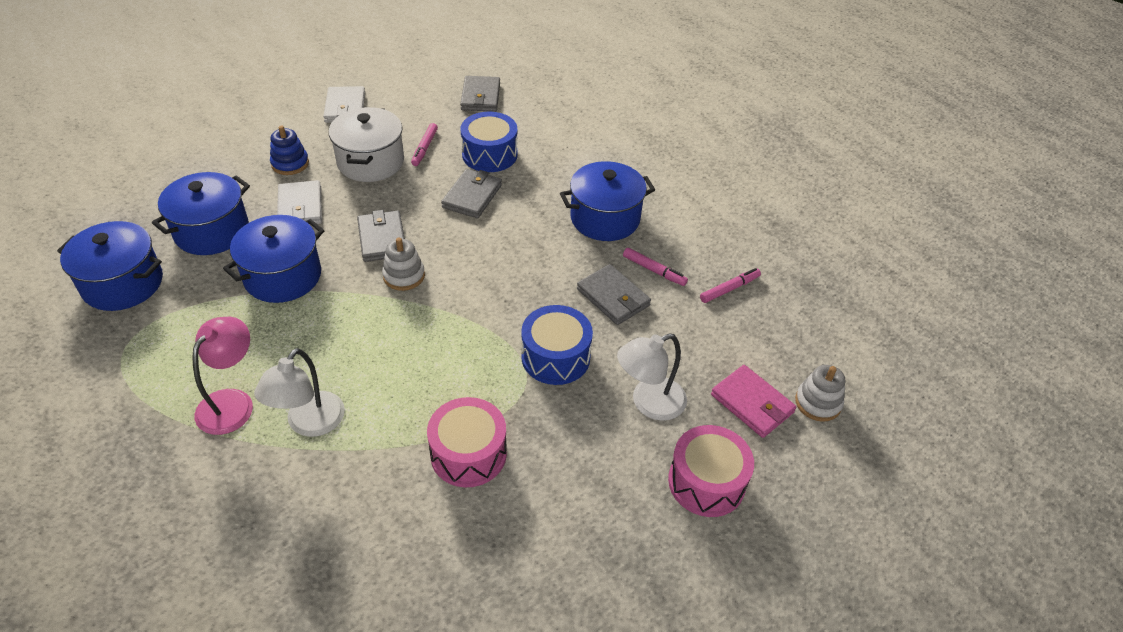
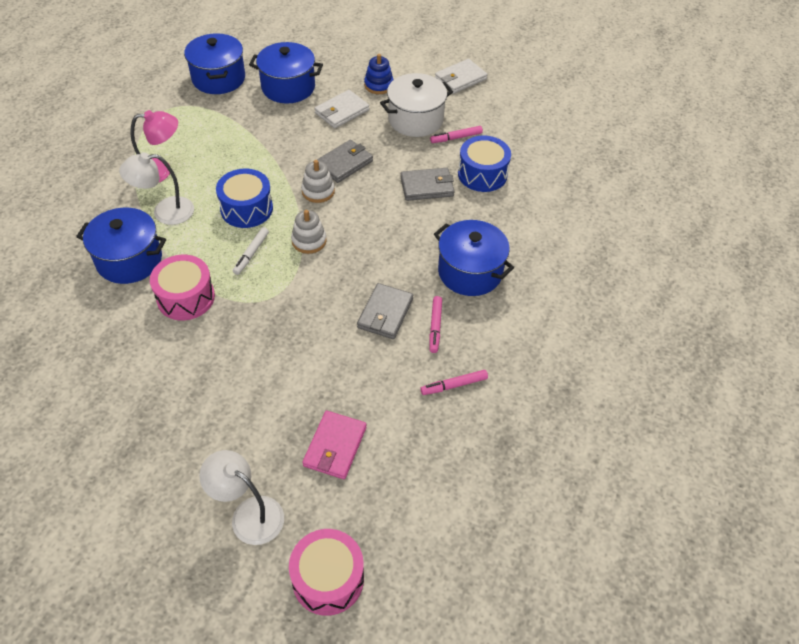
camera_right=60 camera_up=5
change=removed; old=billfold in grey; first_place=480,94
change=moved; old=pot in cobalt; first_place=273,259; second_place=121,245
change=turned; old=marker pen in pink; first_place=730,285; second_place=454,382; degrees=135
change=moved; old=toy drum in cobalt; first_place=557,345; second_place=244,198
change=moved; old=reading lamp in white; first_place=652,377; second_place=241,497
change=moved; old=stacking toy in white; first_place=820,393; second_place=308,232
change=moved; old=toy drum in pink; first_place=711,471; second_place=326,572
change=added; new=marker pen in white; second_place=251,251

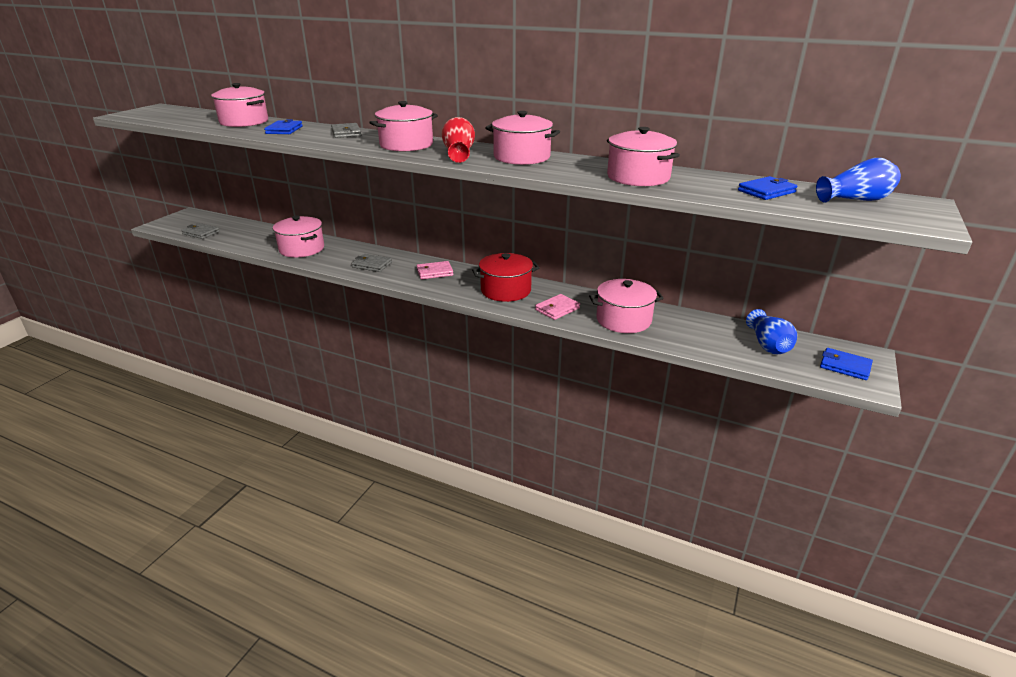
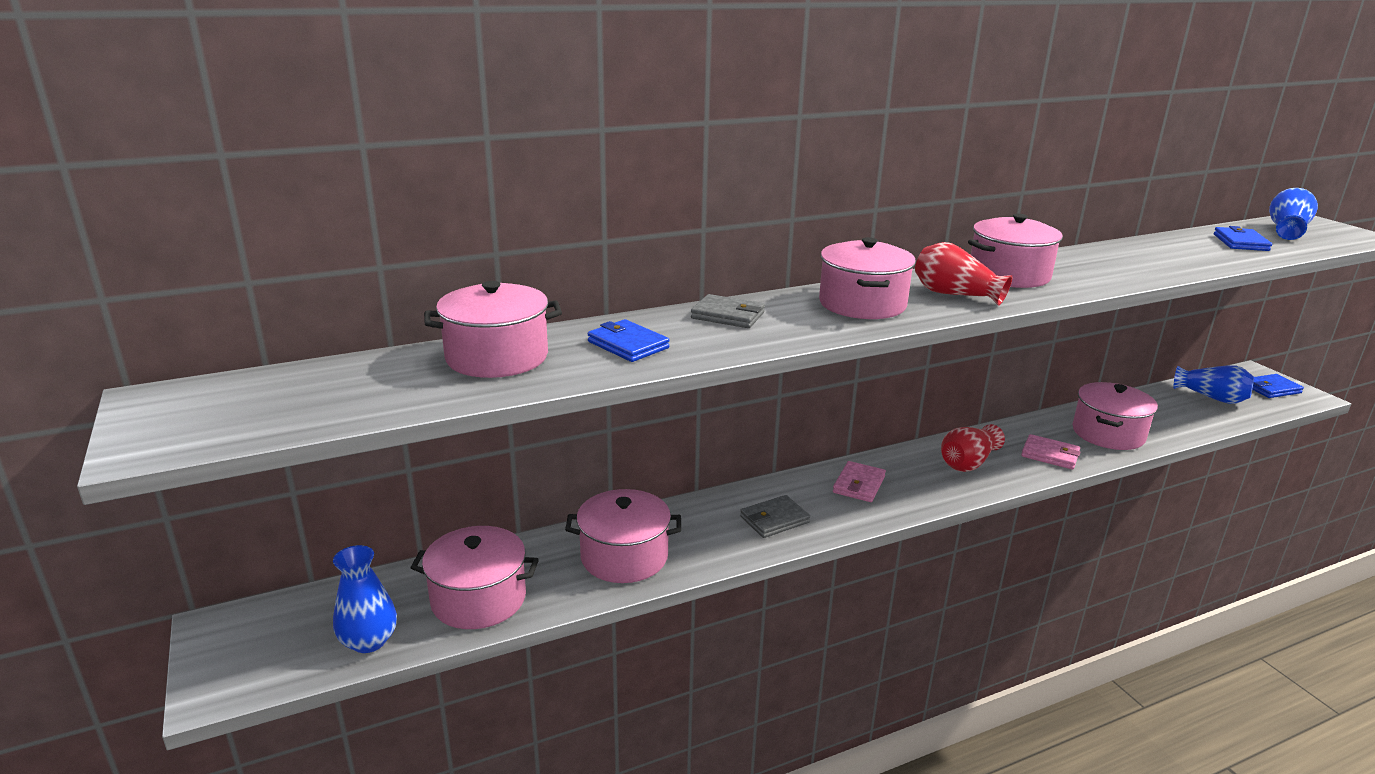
camera_right=-50 camera_up=-5
change=moved; old=pot in pink; first_place=643,156; second_place=474,577
change=replaced; old=billfold in grey; new=flower vase in cobalt; first_place=200,231; second_place=365,599
change=replaced; old=pot in red; new=flower vase in red; first_place=505,277; second_place=973,448
change=turned; old=billfold in pink; first_place=557,307; second_place=1051,451; degrees=-60

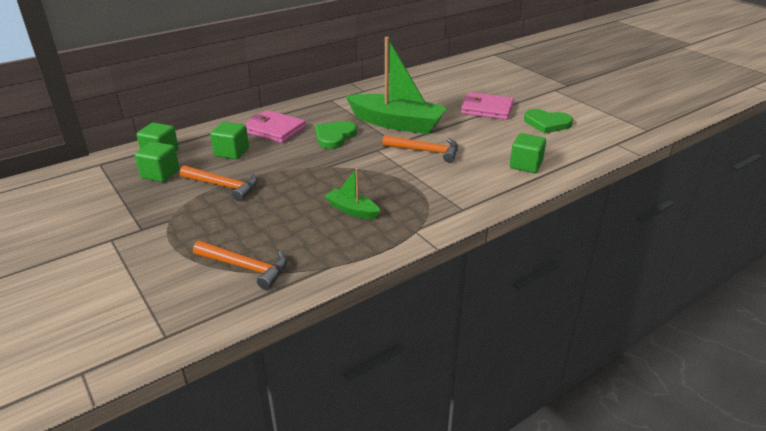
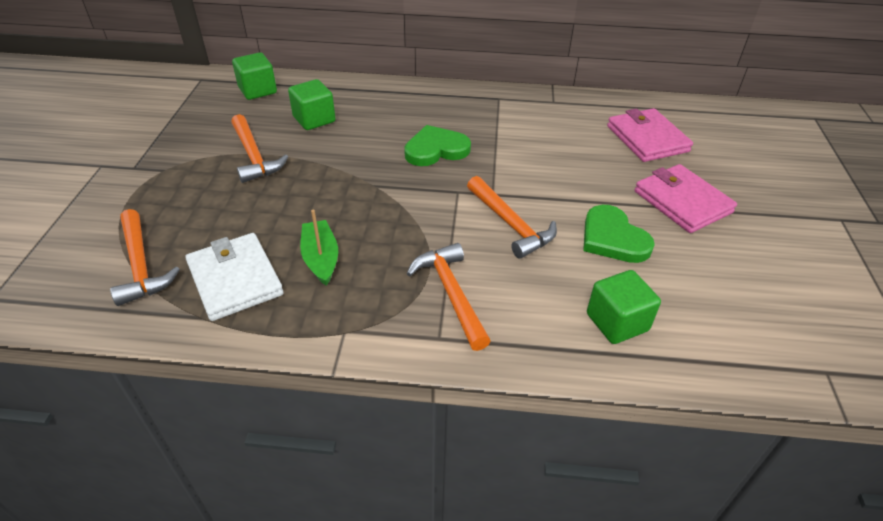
camera_right=40 camera_up=10
change=removed; old=sailboat in emerald; first_place=397,85
change=moved; old=heart in emerald; first_place=548,121; second_place=619,234
change=moved; old=billfold in pink; first_place=275,126; second_place=650,135
change=removed; old=block in emerald; first_place=157,162
change=added; new=billfold in white; second_place=234,277
change=added; new=claw hammer in orange; second_place=448,297

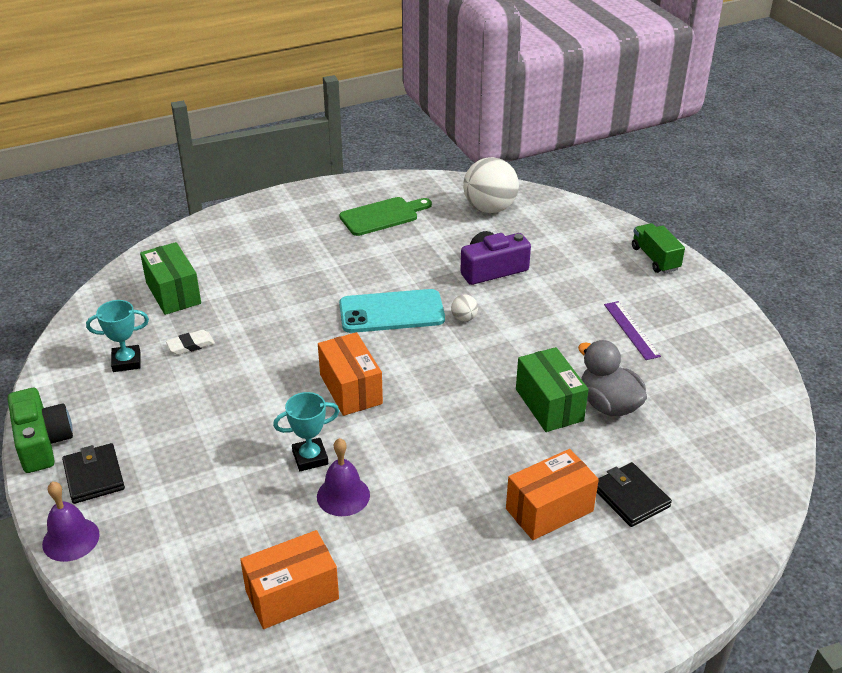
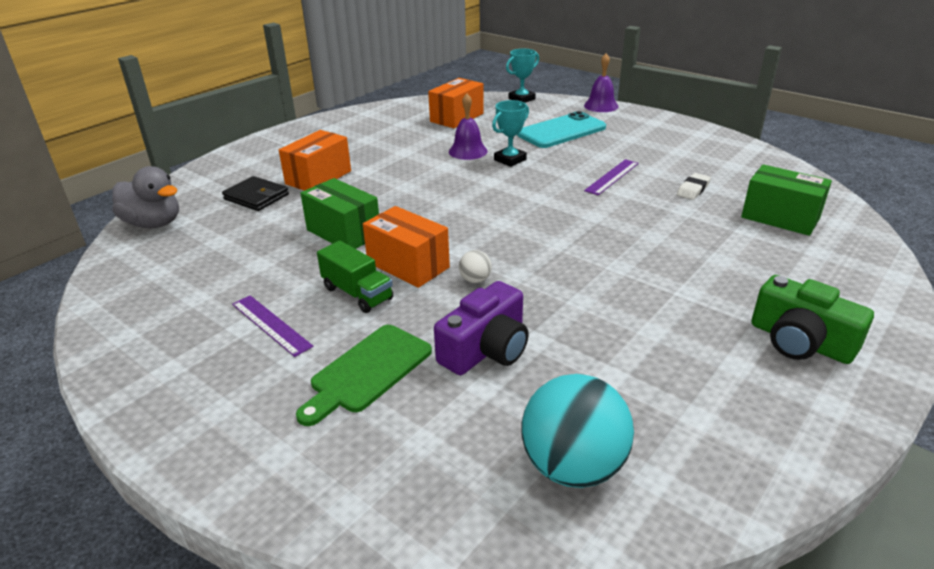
camera_right=155 camera_up=-5
change=recoloured; old=play ball in white; new=play ball in turquoise; first_place=491,185; second_place=577,431
change=moved; old=chopping board in emerald; first_place=385,216; second_place=364,375
change=moved; old=truck in emerald; first_place=658,248; second_place=355,277
change=moved; old=smartphone in turquoise; first_place=392,311; second_place=561,129
change=moved; old=award cup in turquoise; first_place=117,336; second_place=522,76
change=moved; old=parcel in orange; first_place=350,374; second_place=406,247
change=moved; old=duck in grey; first_place=612,378; second_place=145,197
change=moved; old=photo camera in emerald; first_place=40,430; second_place=812,319
change=removed; old=billfold in ebony; first_place=93,473
change=added; new=straightedge in purple; second_place=611,177

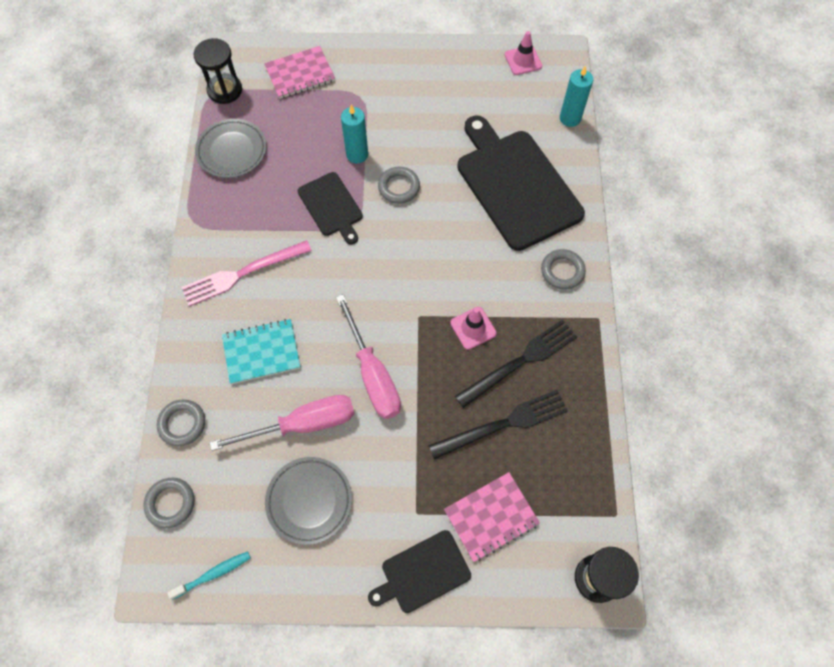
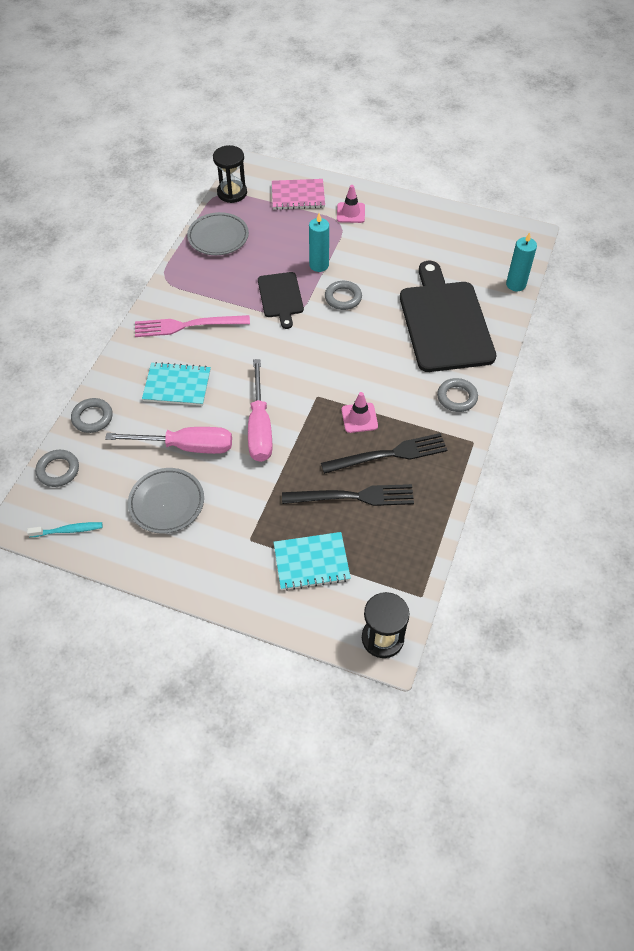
camera_right=20 camera_up=-10
change=moved; old=traffic cone in pink; first_place=523,53; second_place=351,204
change=recoloured; old=notepad in pink; new=notepad in turquoise; first_place=492,517; second_place=312,561
change=removed; old=chopping board in ebony; first_place=419,571

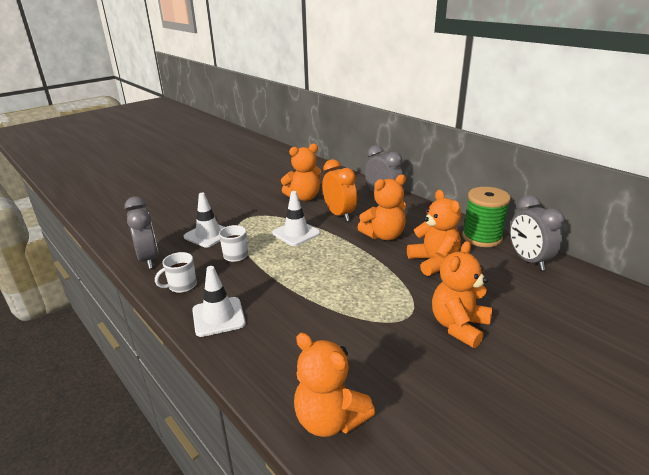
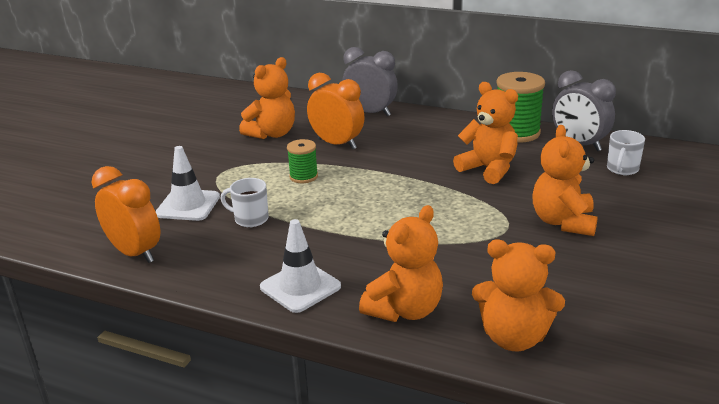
camera_right=-25 camera_up=0
change=moved; old=stuffed bear in orange; first_place=381,207; second_place=401,263
change=replaced; old=traffic cone in white; new=spool in emerald; first_place=296,218; second_place=302,161
change=recoloured; old=clock in grey; new=clock in orange; first_place=141,232; second_place=126,214
change=moved; old=coffee mug in white; first_place=176,272; second_place=626,152

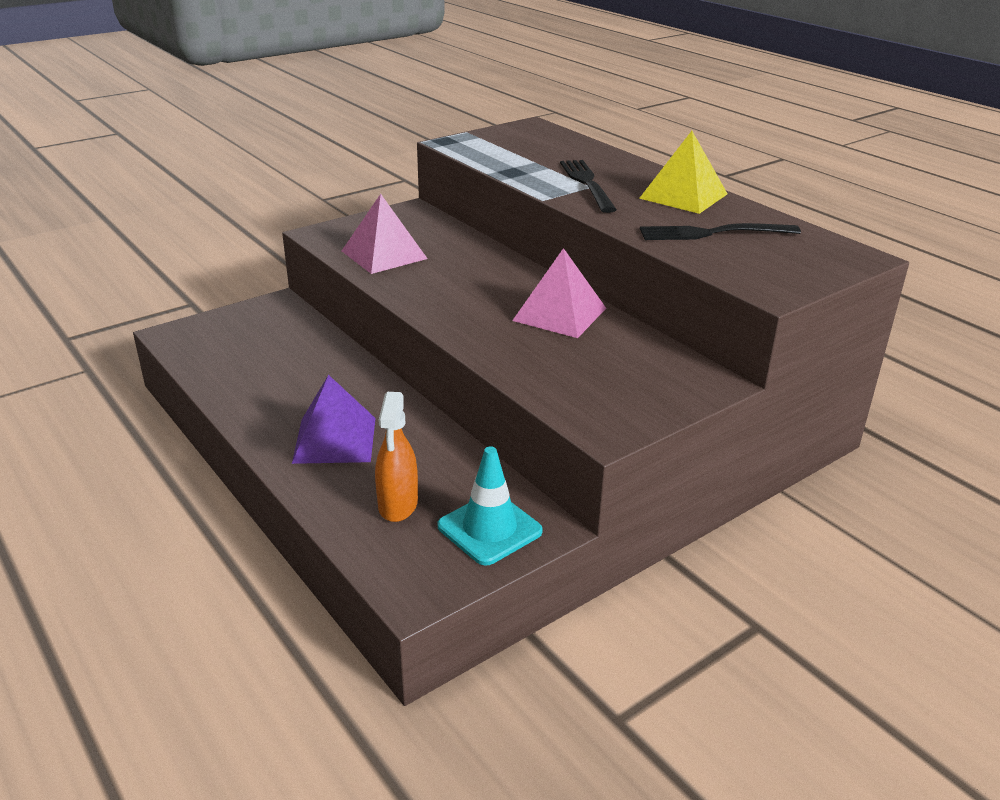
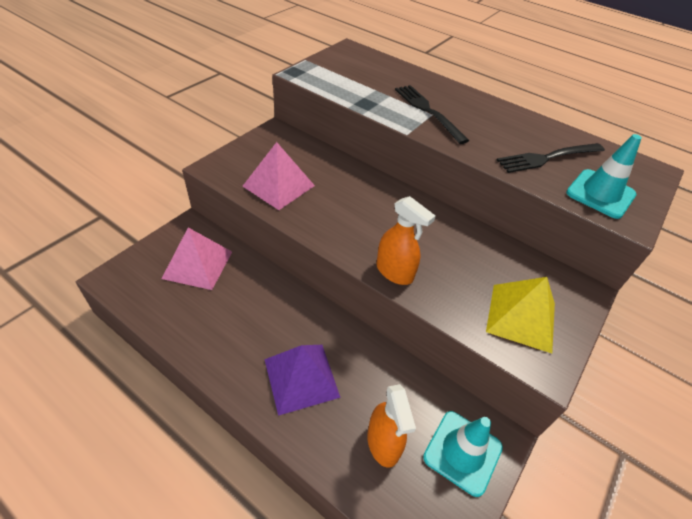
camera_right=-20 camera_up=15
change=moved; old=solid pyramid in golden; first_place=683,172; second_place=520,315
change=moved; old=solid pyramid in pink; first_place=559,293; second_place=197,259
change=added; new=traffic cone in turquoise; second_place=604,176
change=added; new=spray cleaner in orange; second_place=406,240

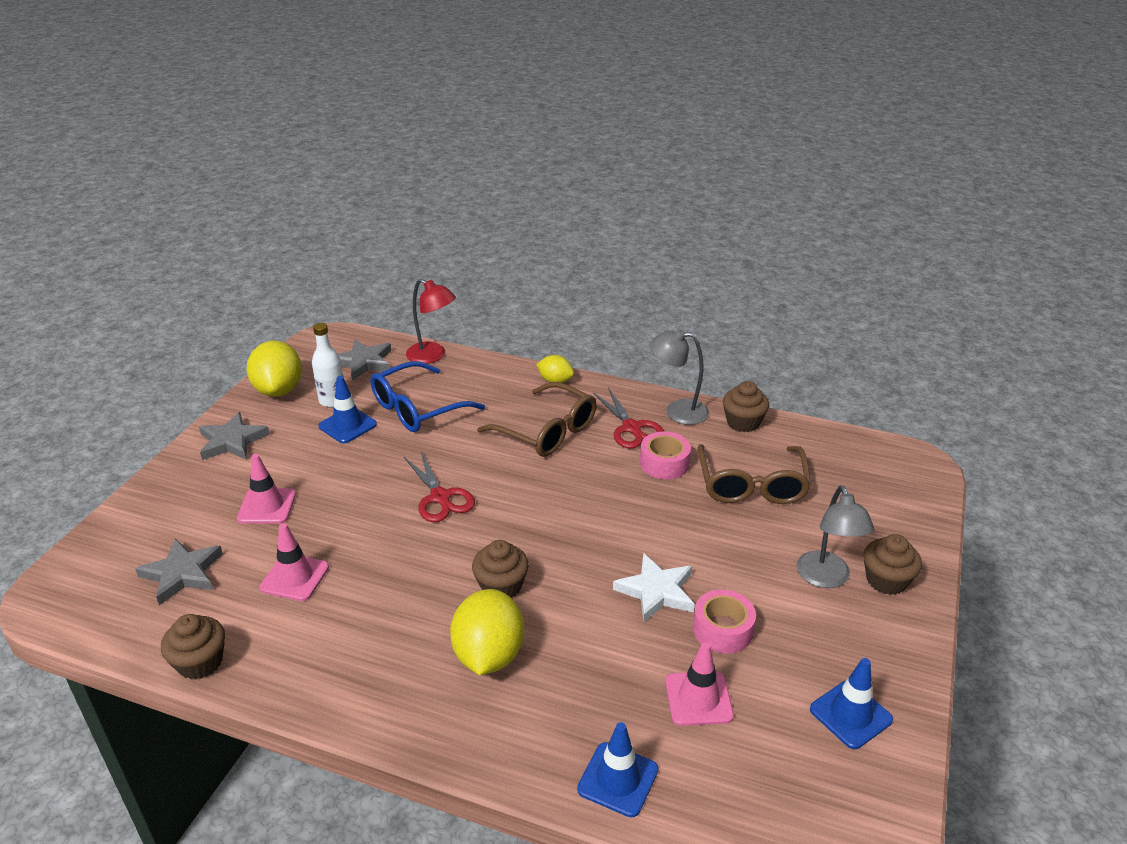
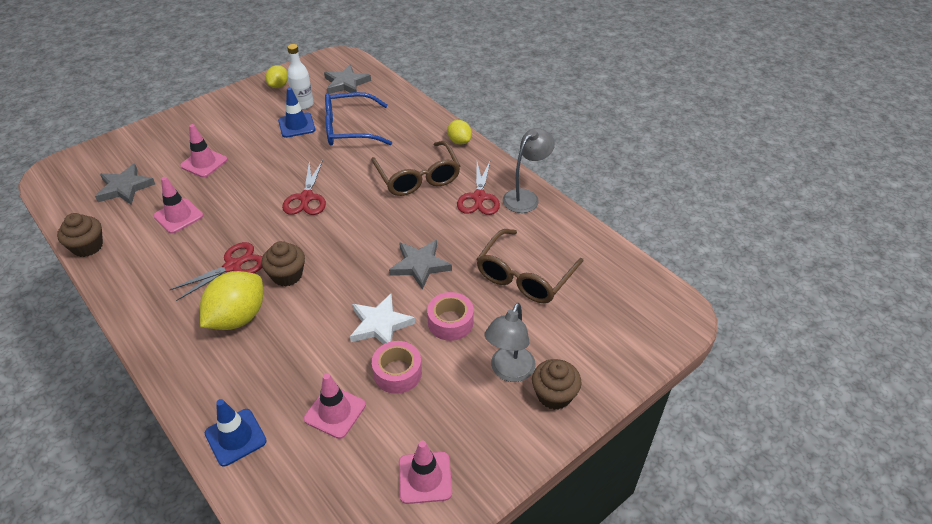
camera_right=30 camera_up=10
change=removed; old=reading lamp in red; first_place=431,321
change=turned; old=reading lamp in grey; first_place=679,377; second_place=529,170; degrees=90
change=resized; old=lemon in golden; first_place=274,369; second_place=276,76; factor=0.55
change=removed; old=fairy cake in russet; first_place=746,406
change=moved; old=five-pointed star in grey; first_place=234,436; second_place=420,265
change=moved; old=roll of tape in pink; first_place=665,455; second_place=450,316
change=recoloured; old=traffic cone in cobalt; new=traffic cone in pink; first_place=851,703; second_place=425,472
change=added; new=pair of scissors in red; second_place=215,271

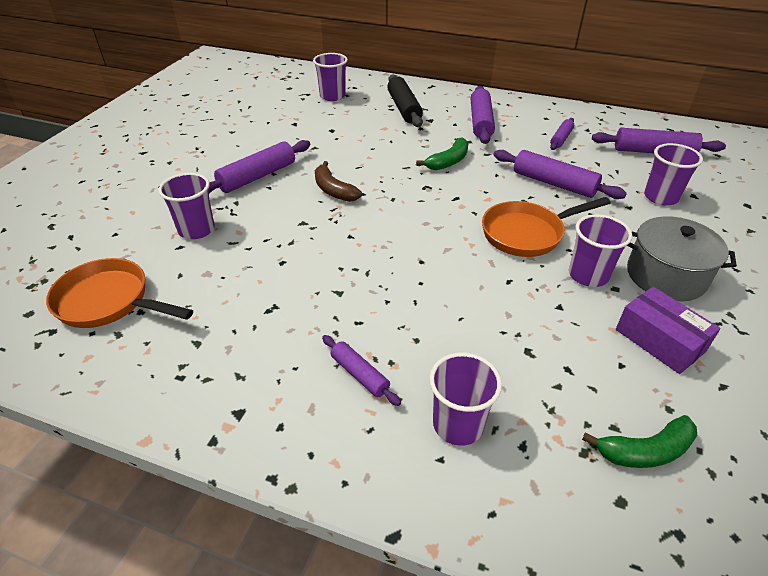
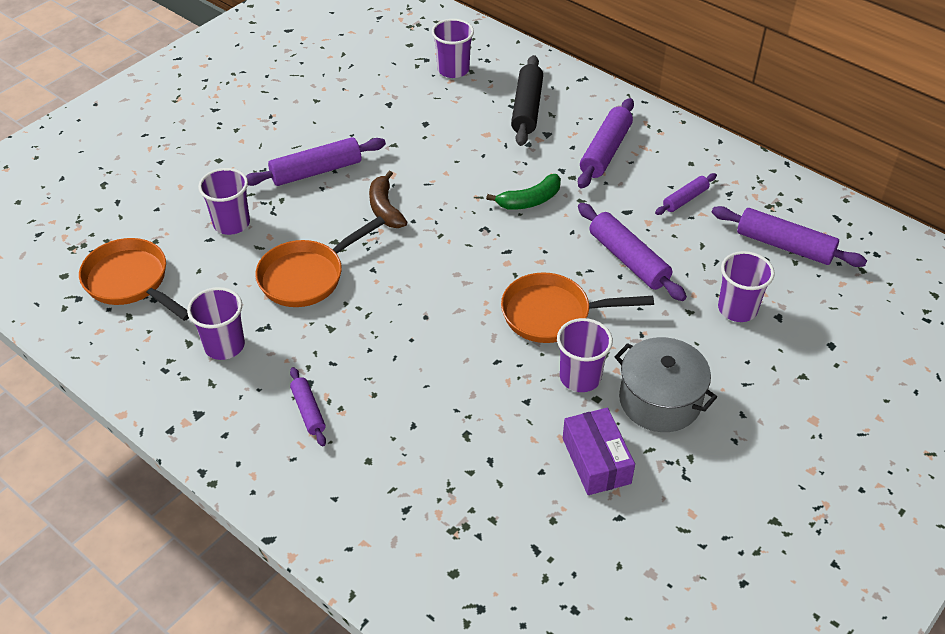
camera_right=20 camera_up=5
change=moved; old=cup in purple; first_place=465,399; second_place=216,323
change=removed; old=toy banana in emerald; first_place=639,441
change=added; new=pan in orange; second_place=320,261

